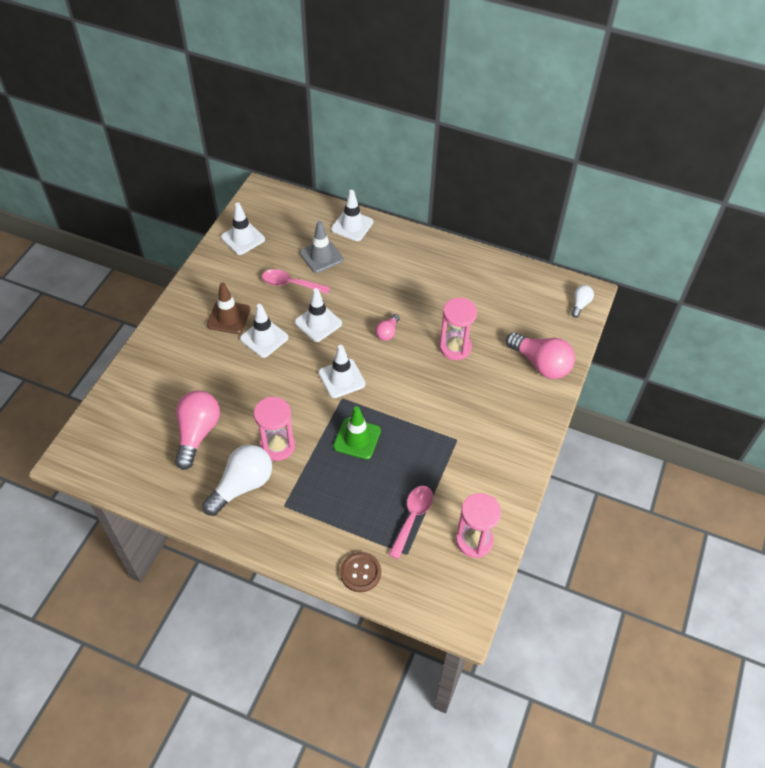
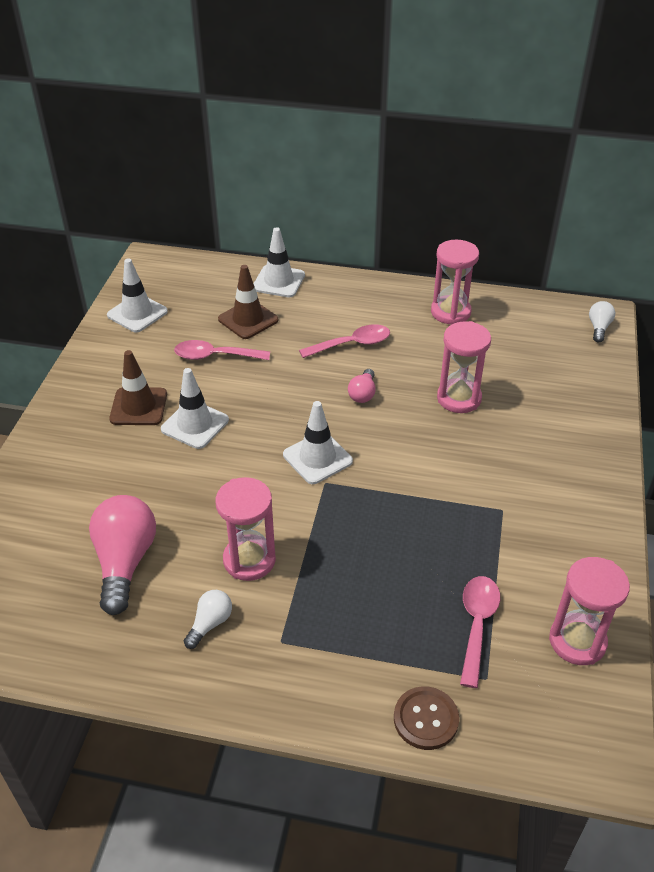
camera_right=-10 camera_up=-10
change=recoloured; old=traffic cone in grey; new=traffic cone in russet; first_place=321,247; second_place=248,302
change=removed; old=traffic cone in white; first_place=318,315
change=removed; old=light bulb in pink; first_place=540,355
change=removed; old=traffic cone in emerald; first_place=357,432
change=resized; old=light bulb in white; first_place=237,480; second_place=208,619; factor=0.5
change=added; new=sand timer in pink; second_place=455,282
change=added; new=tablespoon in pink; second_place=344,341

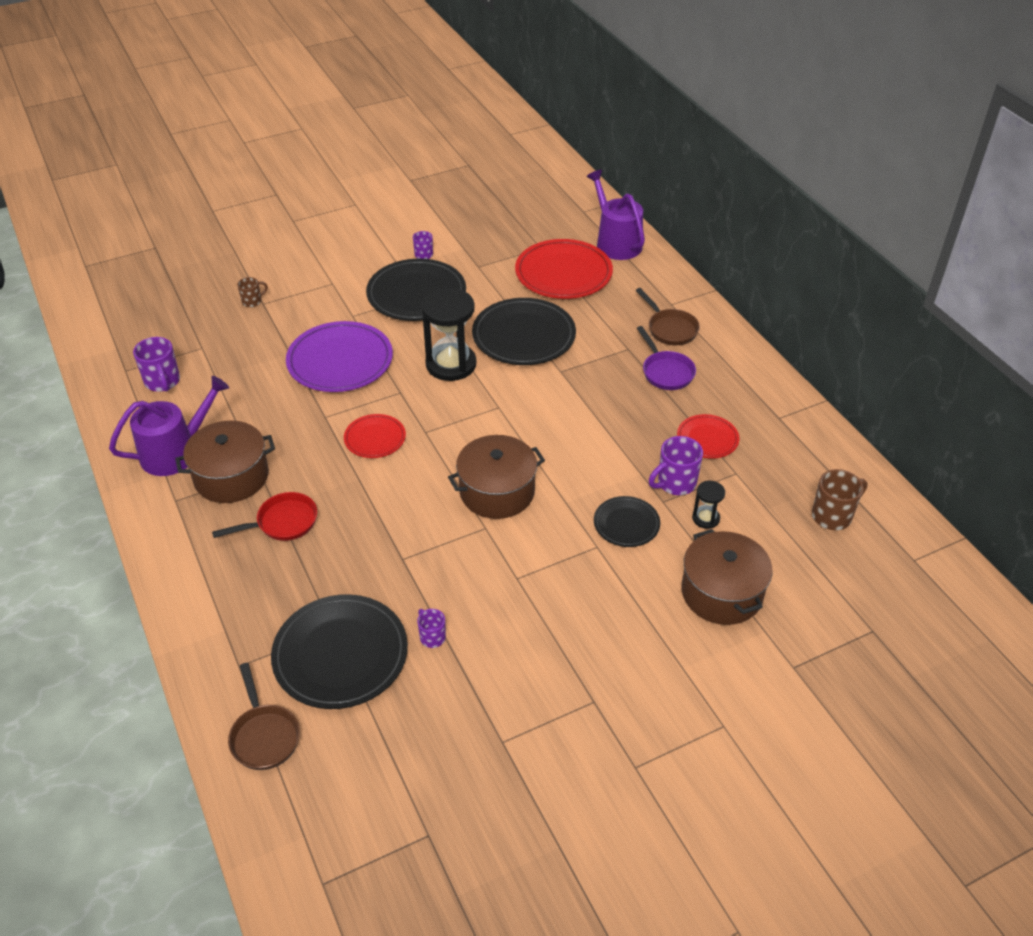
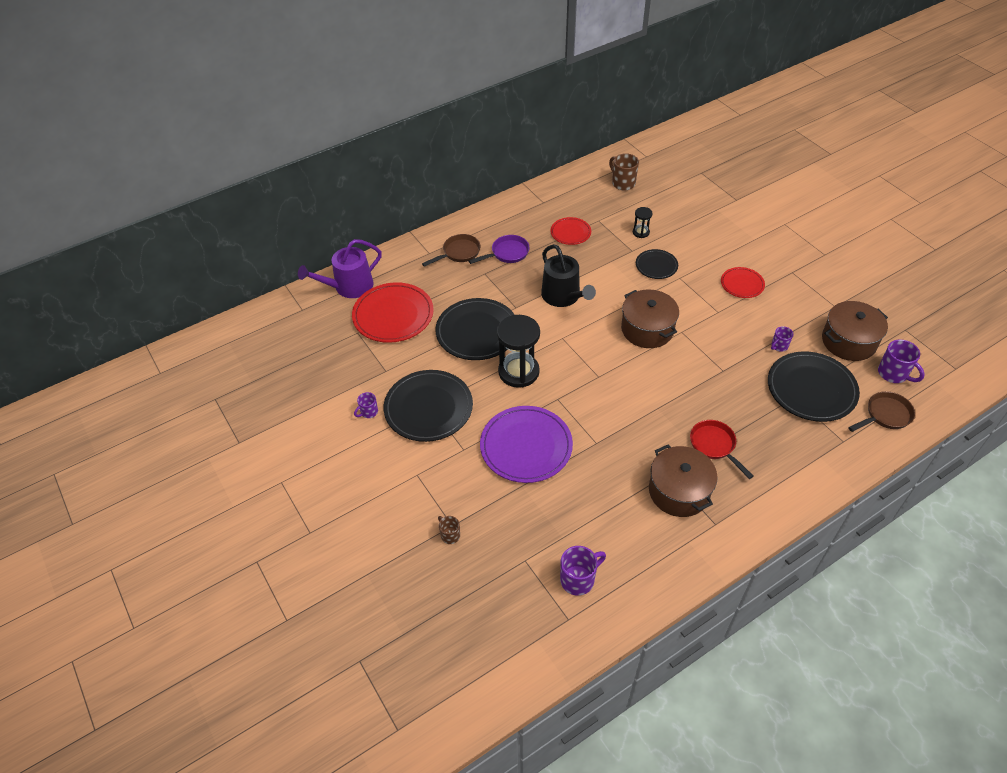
camera_right=-95 camera_up=5
change=removed; old=sprinkling can in purple; first_place=169,426
change=moved; old=dinner plate in red; first_place=375,436; second_place=743,282
change=moved; old=coffee mug in purple; first_place=676,465; second_place=901,361
change=moved; old=pot in russet; first_place=727,577; second_place=855,331
change=added; new=sprinkling can in ebony; second_place=568,275

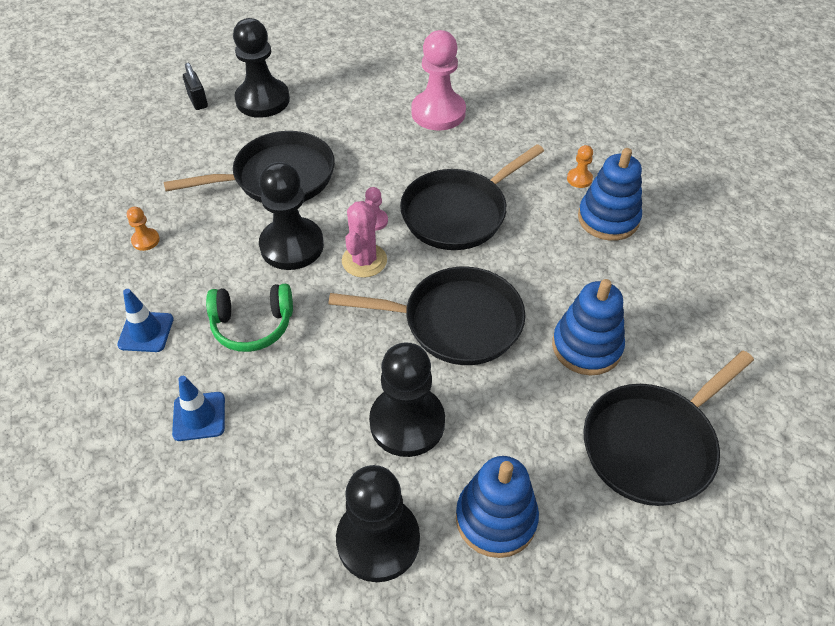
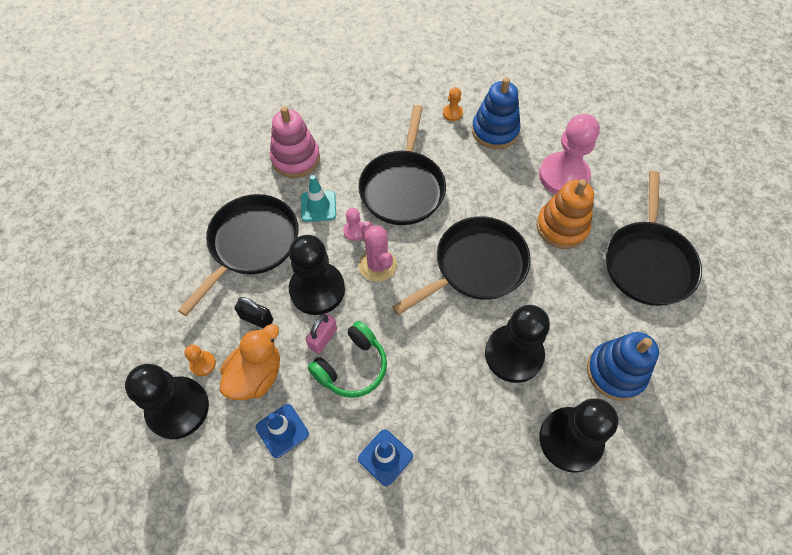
camera_right=-40 camera_up=10
change=moved; old=game pawn in ebony; first_place=261,68; second_place=167,401
change=moved; old=game pawn in pink; first_place=438,80; second_place=569,154
change=moved; old=small lock in ebony; first_place=195,86; second_place=253,313
change=recoloured; old=stacking toy in cobalt; new=stacking toy in orange; first_place=588,327; second_place=565,214
change=added; new=stacking toy in pink; second_place=295,142
change=added; new=traffic cone in turquoise; second_place=318,198
change=added; new=small lock in pink; second_place=321,333
change=added; new=duck in orange; second_place=250,362

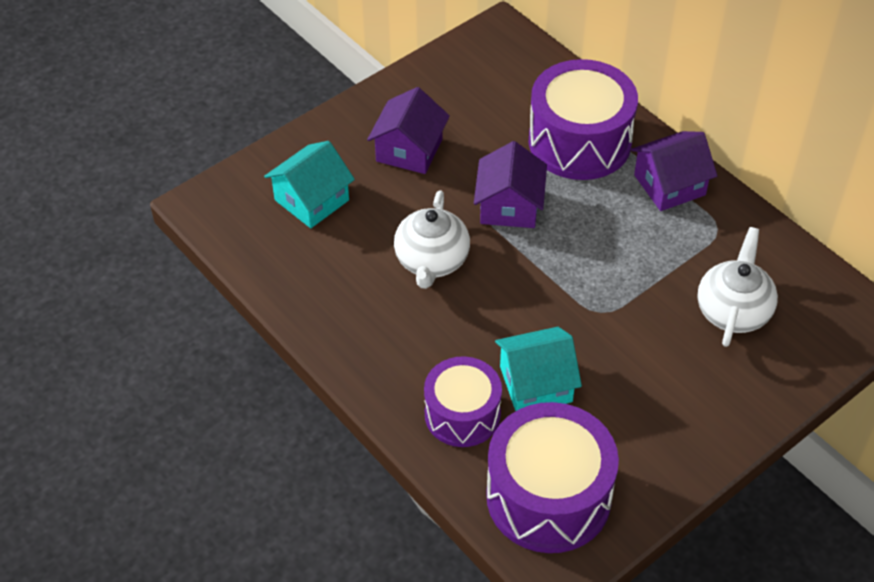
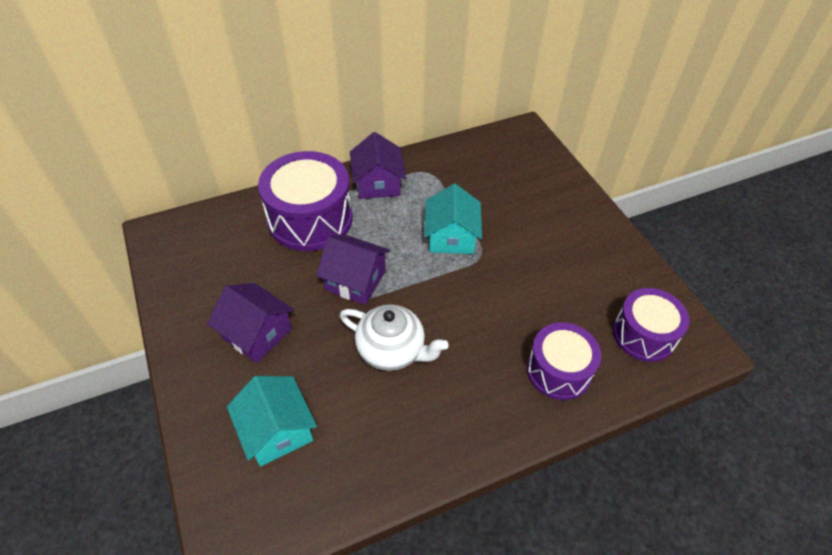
camera_right=-75 camera_up=0
change=removed; old=tea pot in white; first_place=738,287
change=moved; old=toy house in turquoise; first_place=538,369; second_place=453,219
change=resized; old=toy drum in purple; first_place=552,477; second_place=651,325; factor=0.64

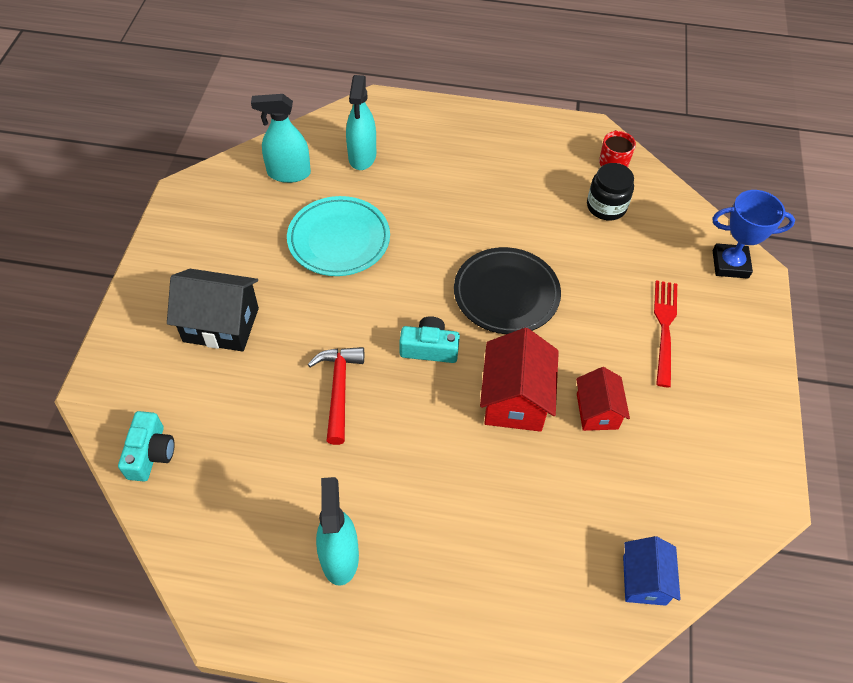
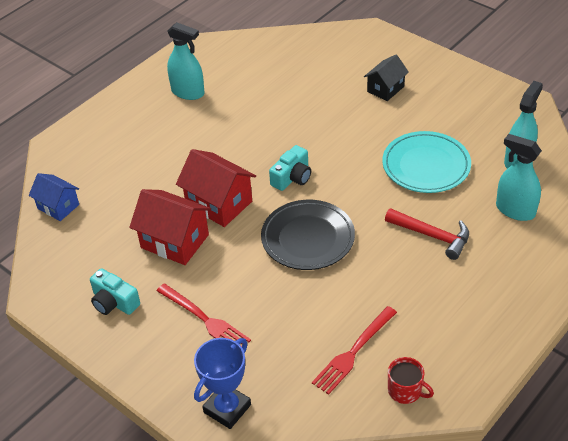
camera_right=125 camera_up=-10
change=replaced; old=jar in ebony; new=fork in red; first_place=610,191; second_place=354,350
change=resized; old=toy house in ebony; first_place=213,310; second_place=386,78; factor=0.63
change=moved; old=claw hammer in red; first_place=336,396; second_place=427,234
change=resized; old=toy house in red; first_place=603,399; second_place=170,227; factor=1.58
change=moved; old=photo camera in turquoise; first_place=146,446; second_place=115,291

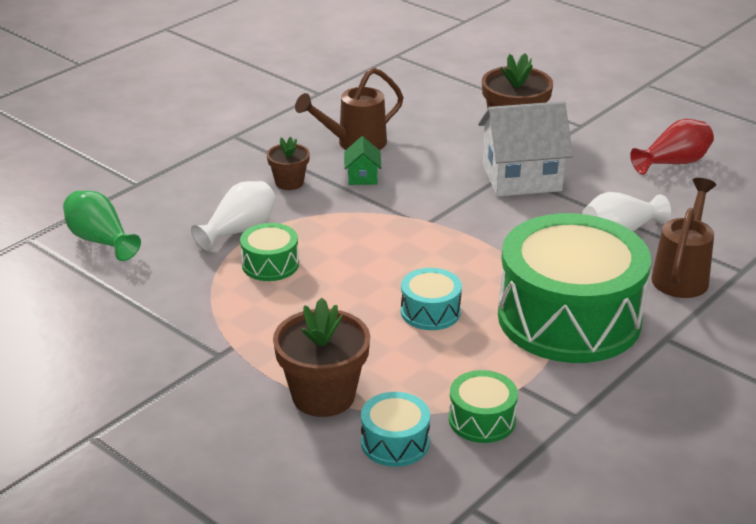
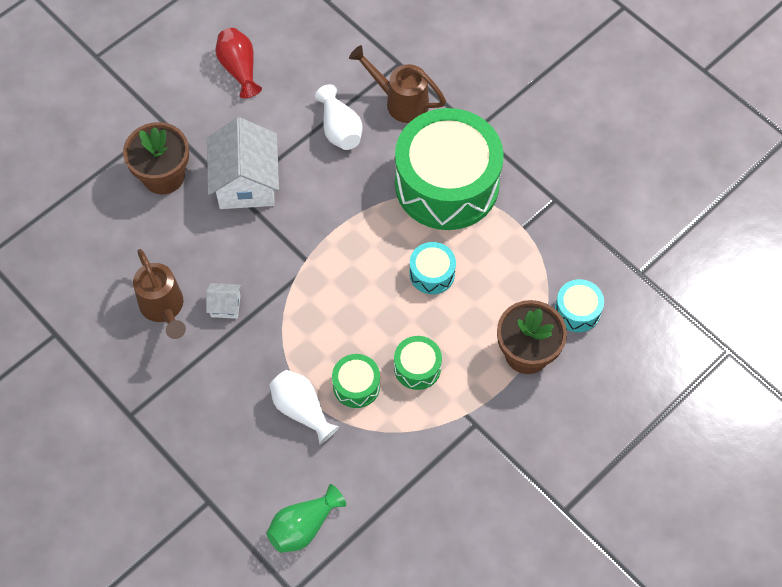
camera_right=-85 camera_up=30
change=recoloured; old=toy house in emerald; new=toy house in white; first_place=362,160; second_place=223,301
change=removed; old=plant pot in russet; first_place=288,163
change=moved; old=toy drum in emerald; first_place=483,406; second_place=418,363

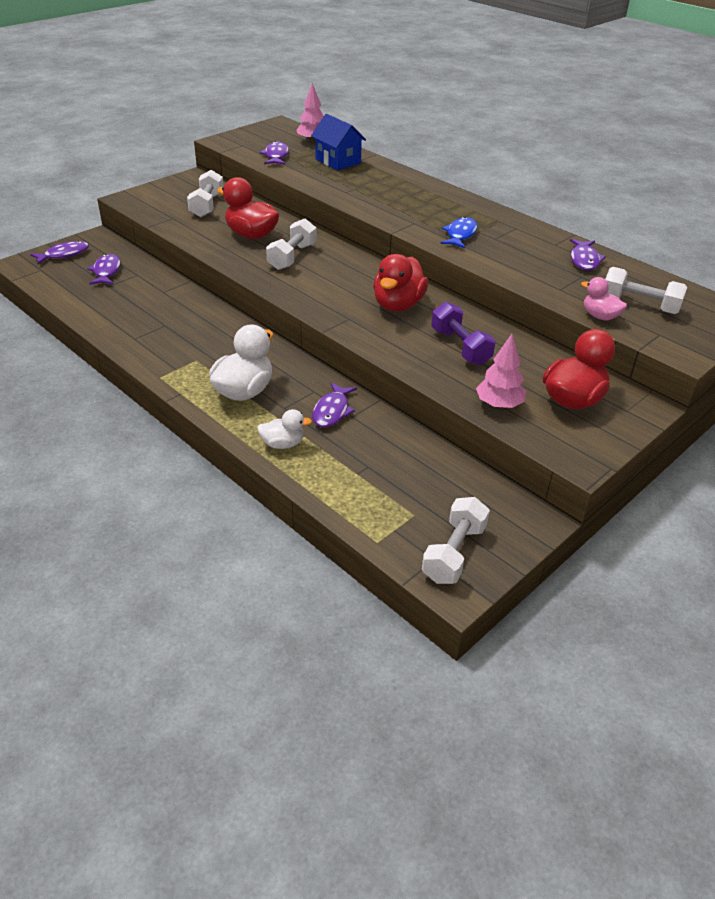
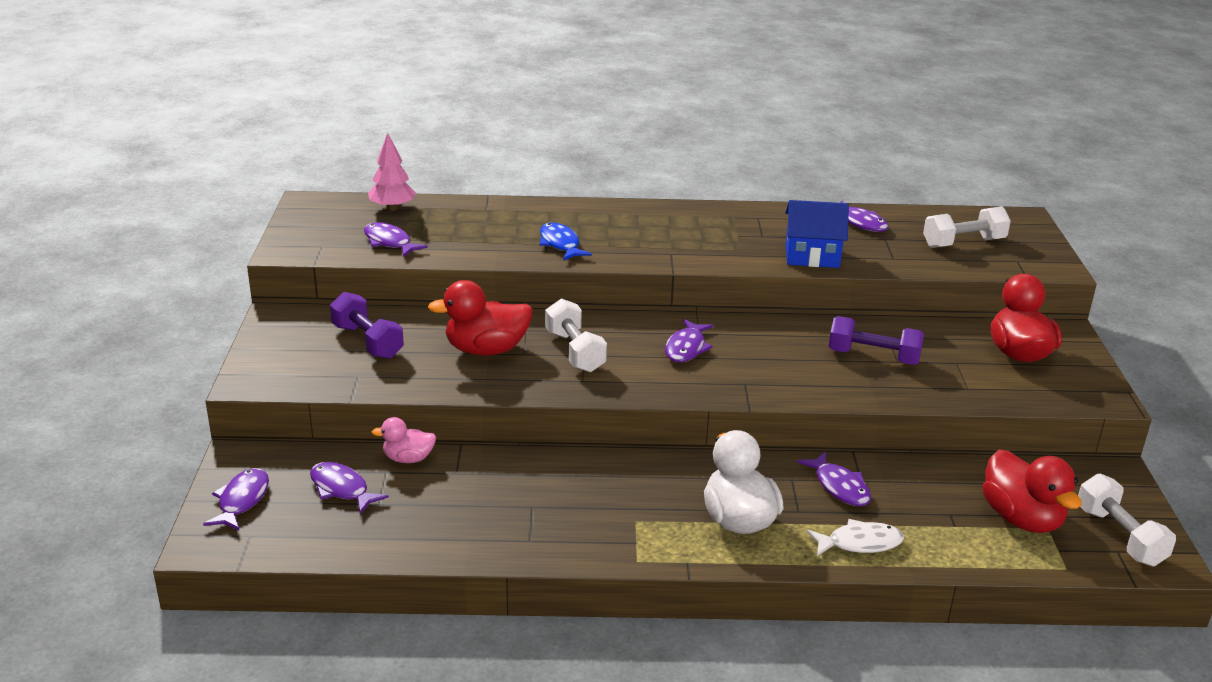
camera_right=-45 camera_up=-10
change=moved; old=toy house in cobalt; first_place=338,142; second_place=817,234
change=recoloured; old=hand weight in white; new=hand weight in purple; first_place=205,193; second_place=367,325
change=moved; old=fish in cobalt; first_place=458,233; second_place=565,241
change=moved; old=duck in red; first_place=400,282; second_place=1032,491
change=moved; old=duck in pink; first_place=604,298; second_place=404,440
change=removed; old=fir tree in pink; first_place=501,371
change=replaced; old=duck in white; new=fish in white; first_place=284,429; second_place=855,537
change=added; new=fish in purple; second_place=689,340

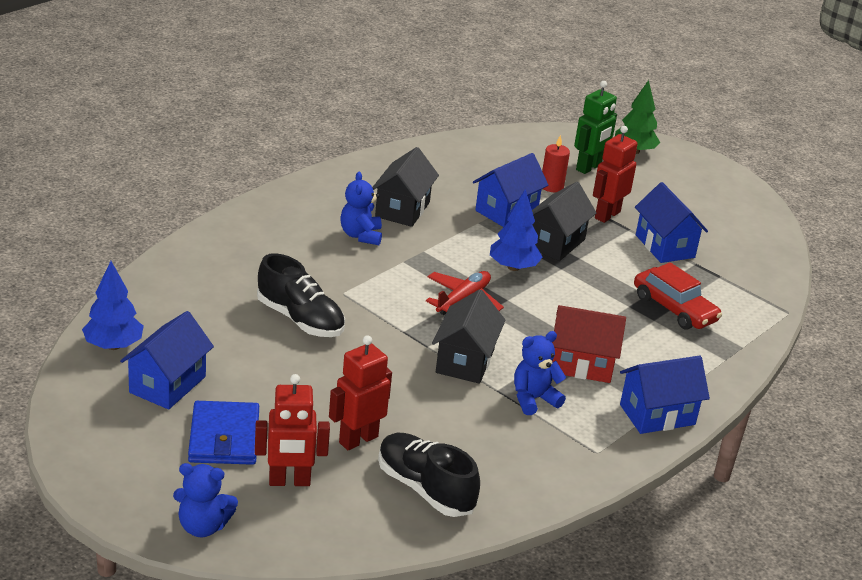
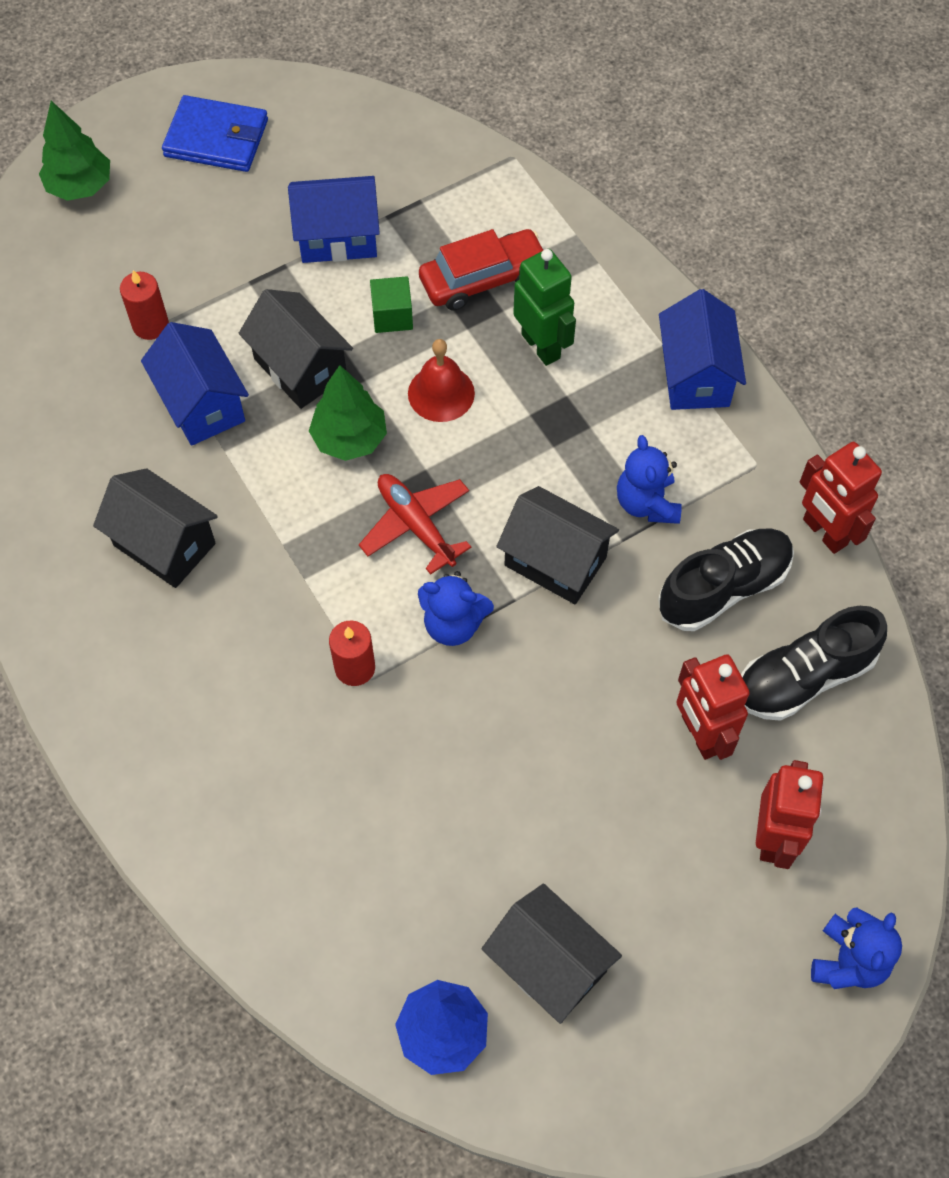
camera_right=-70 camera_up=30
change=moved; old=robot in emerald; first_place=595,127; second_place=544,307
change=moved; old=robot in red; first_place=615,174; second_place=841,498
change=moved; old=stuffed bear in cobalt; first_place=361,208; second_place=456,608
change=recoloured; old=fir tree in cobalt; new=fir tree in emerald; first_place=516,230; second_place=348,413
change=moved; old=shoe in ebony; first_place=301,295; second_place=726,579
change=removed; old=toy house in red; first_place=589,344
change=recoloured; old=toy house in cobalt; new=toy house in ebony; first_place=167,360; second_place=552,954
change=moved; old=billfold in cobalt; first_place=223,433; second_place=215,133
change=added; new=block in emerald; second_place=391,304
change=added; new=hand bell in red; second_place=441,380
change=added; new=pillar candle in red; second_place=352,653

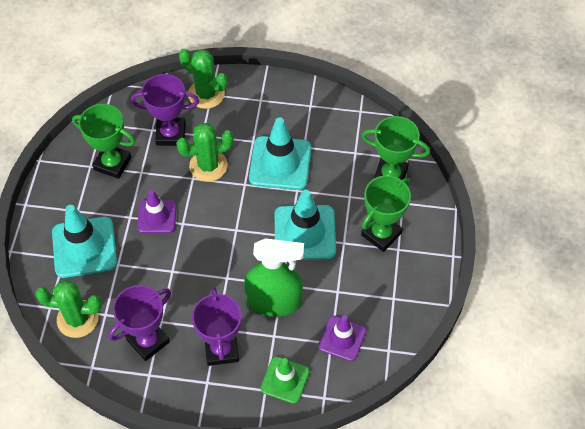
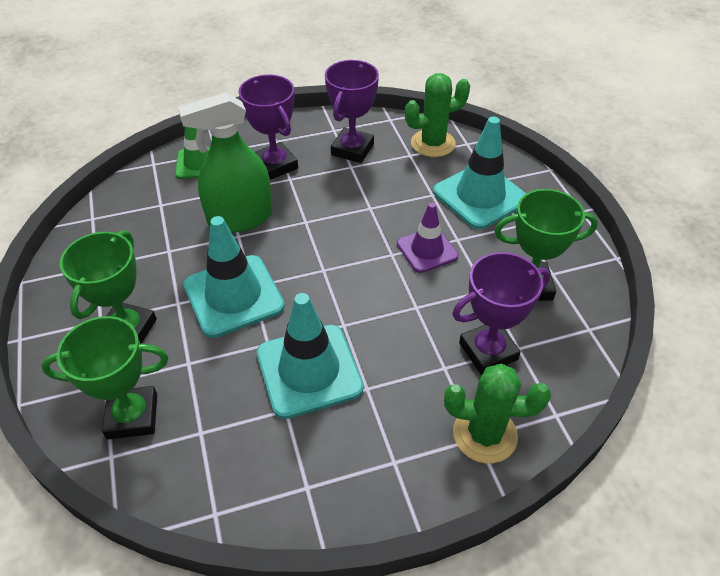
camera_right=155 camera_up=-10
change=removed; old=prickly plant in emerald; first_place=205,152
change=removed; old=traffic cone in purple; first_place=342,338

